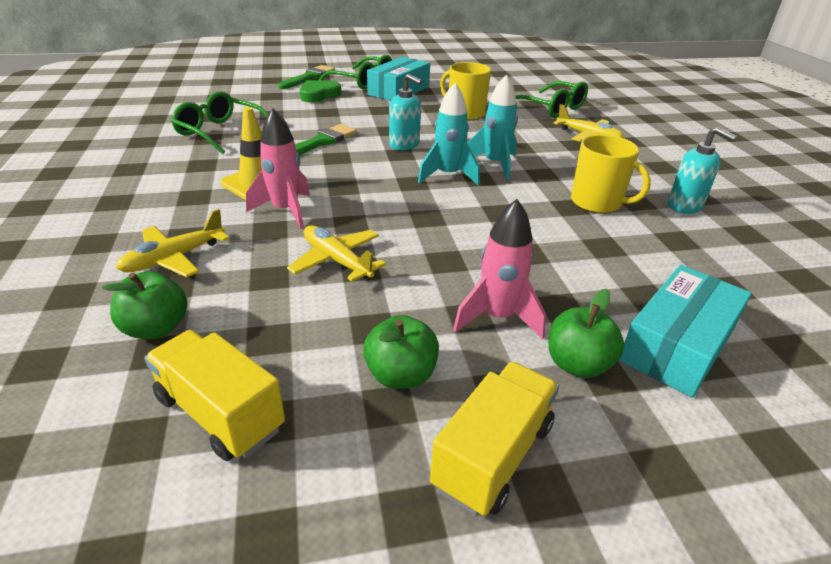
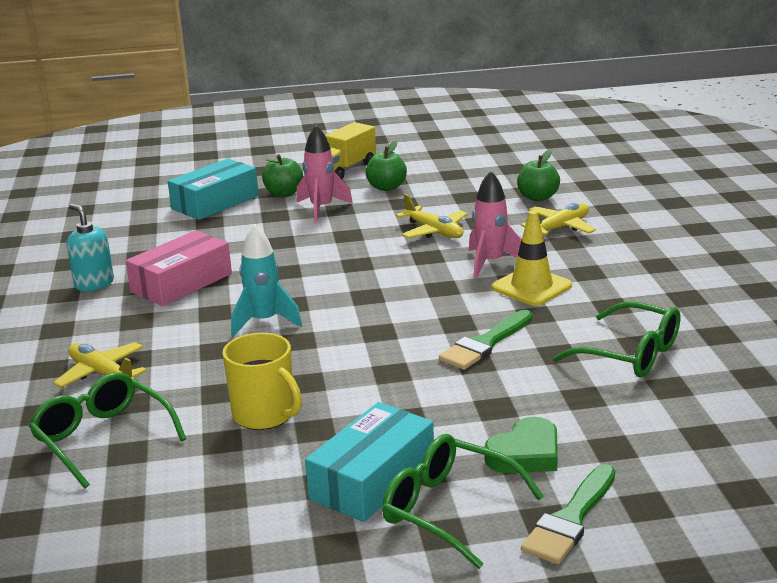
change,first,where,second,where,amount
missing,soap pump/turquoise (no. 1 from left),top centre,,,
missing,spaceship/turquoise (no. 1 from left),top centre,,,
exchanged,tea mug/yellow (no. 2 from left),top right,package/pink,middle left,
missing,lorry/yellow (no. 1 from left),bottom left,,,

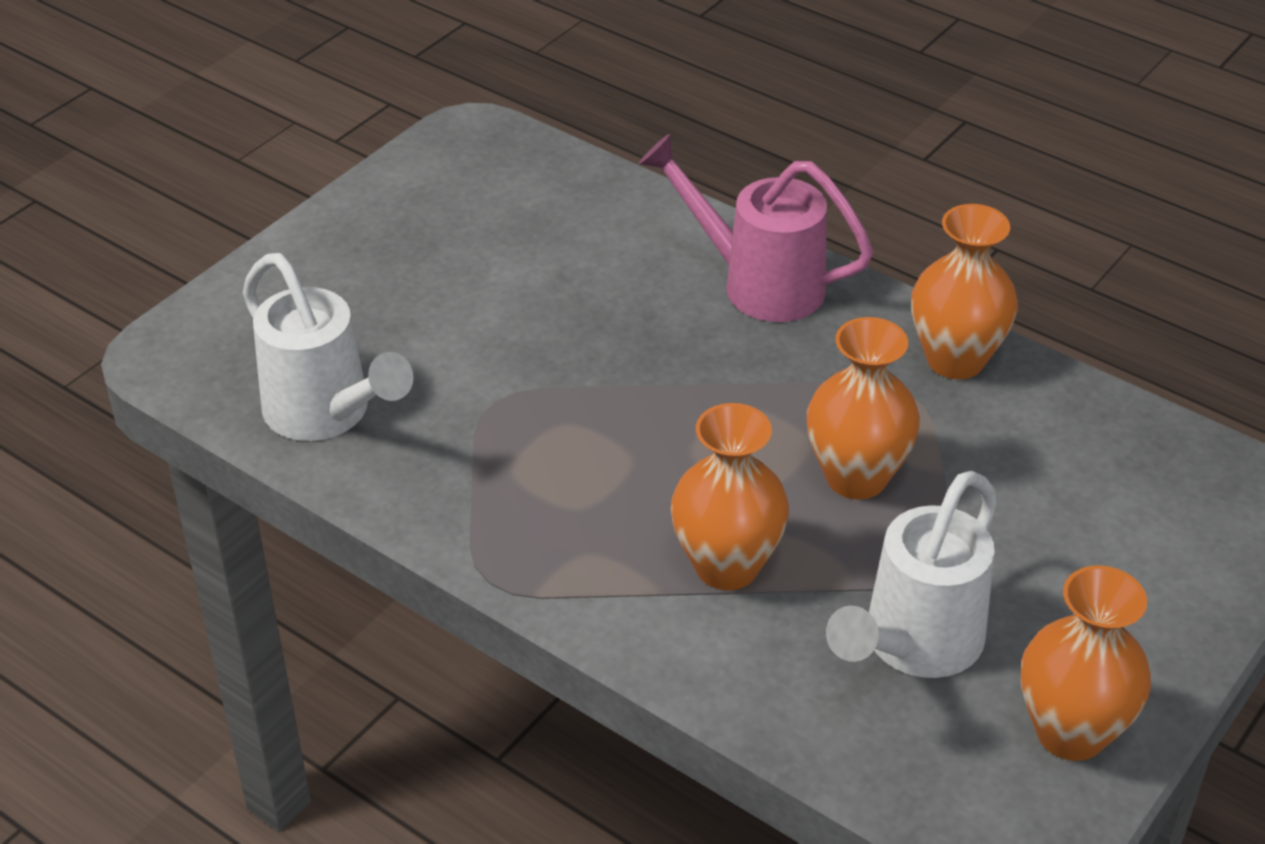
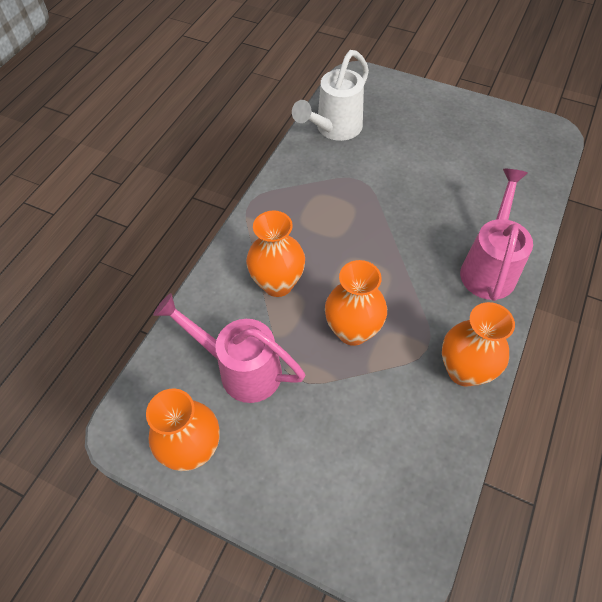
change,first,where,second,where,amount
colour,watering can/snow-white (no. 2 from left),bottom right,watering can/pink (no. 1 from left),centre,

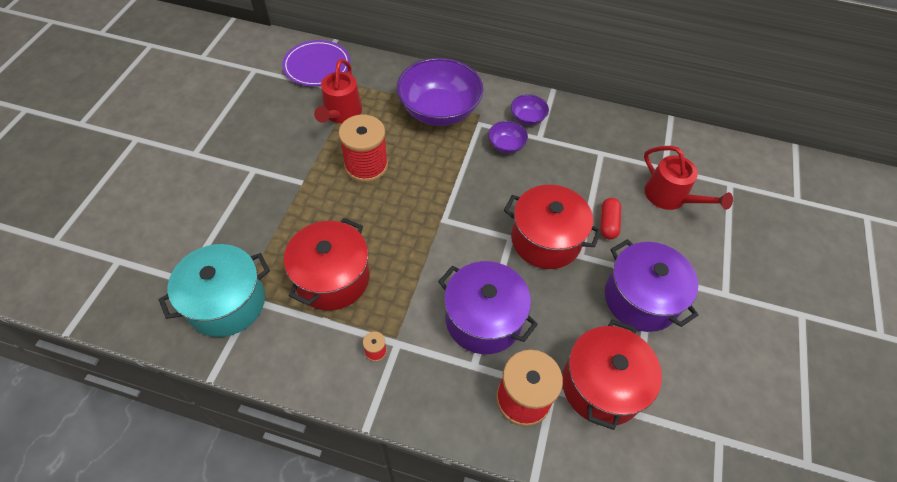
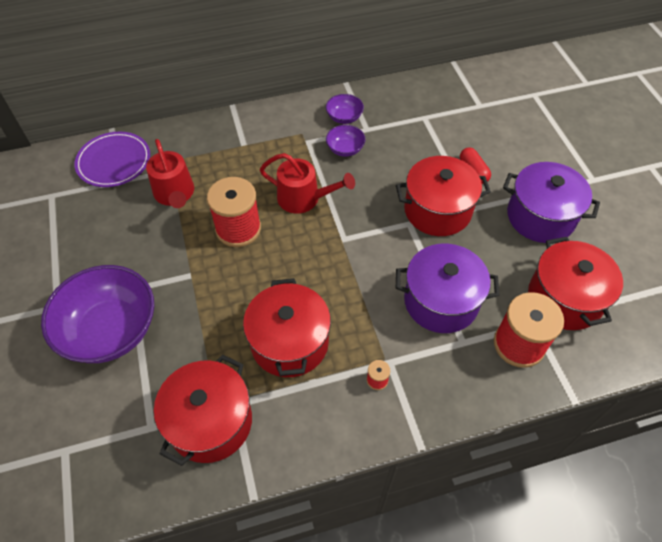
change,first,where,second,where,amount
relocated,serving bowl/royal purple (no. 1 from left),top centre,,middle left,
relocated,watering can/scarlet (no. 2 from left),middle right,,centre,
colour,stockpot/turquoise,middle left,stockpot/scarlet (no. 1 from left),bottom left,

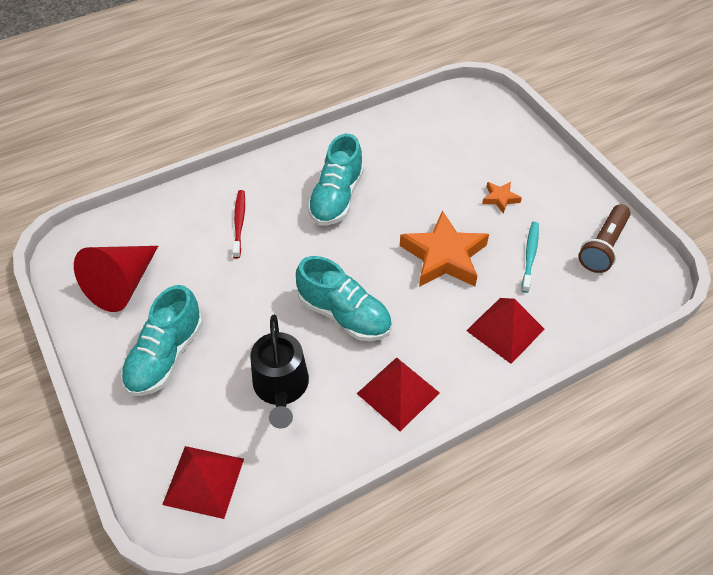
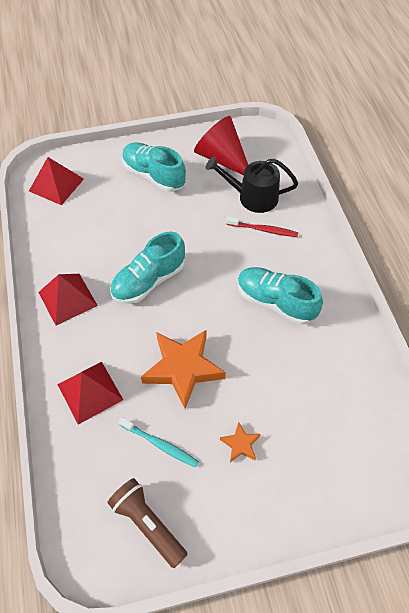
change,first,where,second,where,amount
relocated,watering can/ebony,centre,,top centre,

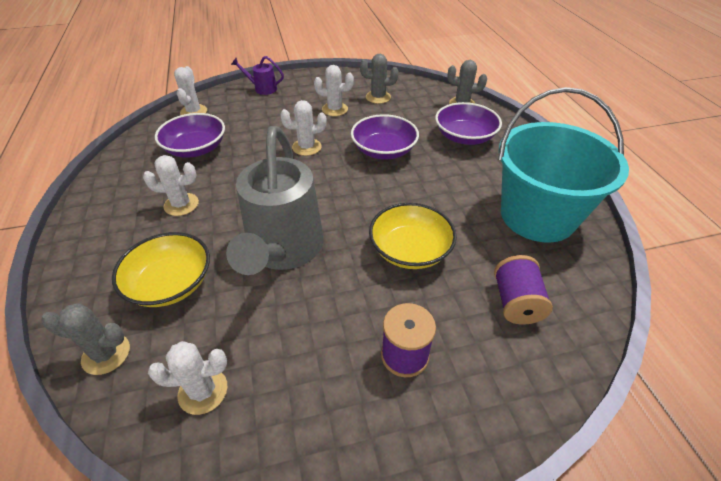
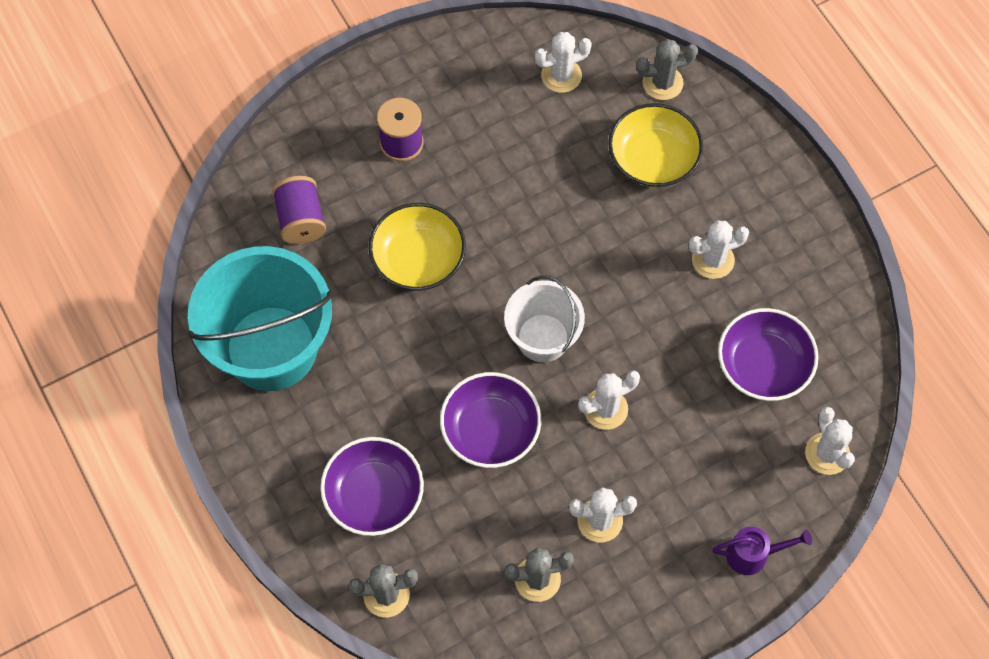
change,first,where,second,where,amount
missing,watering can/gray,centre,,,
appeared,,,bucket/snow-white,centre,

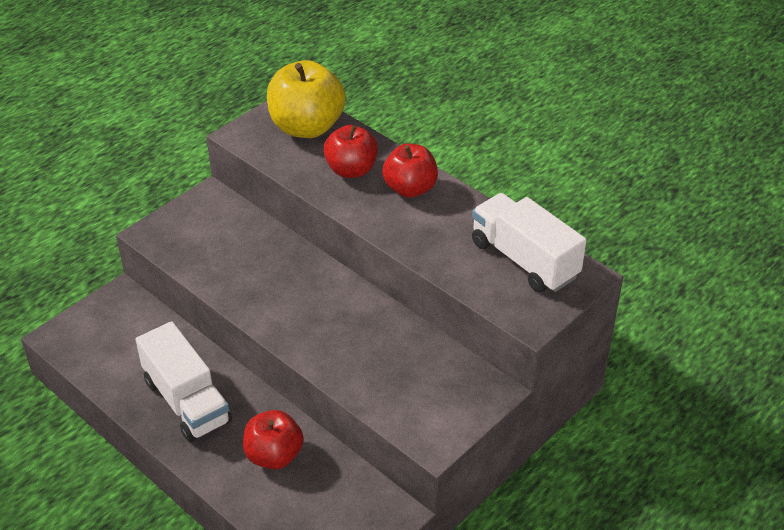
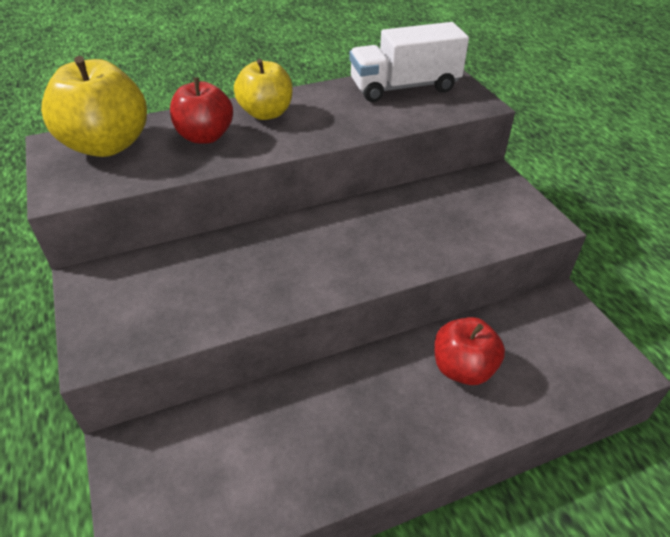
change,first,where,second,where,amount
colour,apple fruit/scarlet (no. 3 from left),top centre,apple fruit/yellow (no. 2 from left),top centre,
missing,lorry/snow-white (no. 1 from left),bottom left,,,

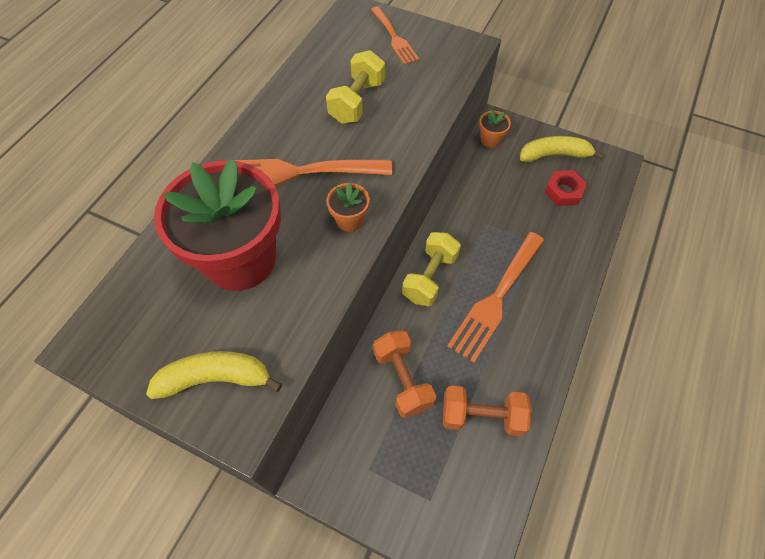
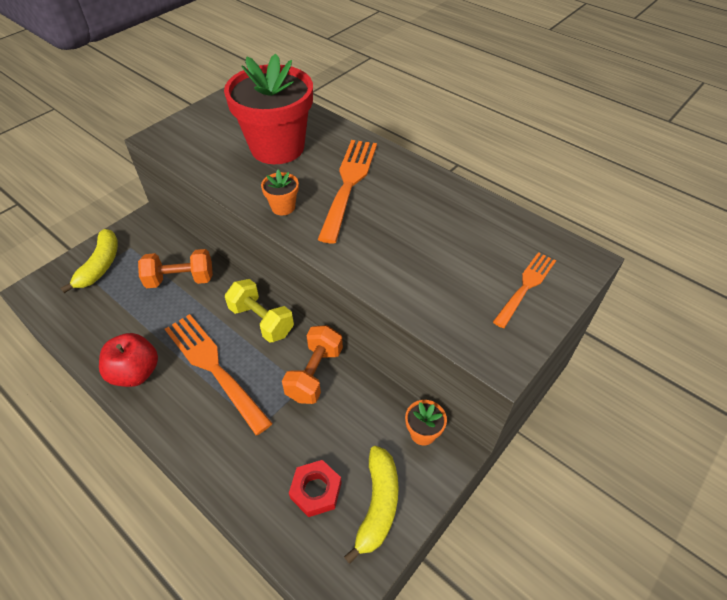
change,first,where,second,where,amount
spun,fork/bright orange (no. 2 from left in the first image),top centre,fork/bright orange (no. 3 from left),middle right,135 degrees clockwise
missing,dumbbell/yellow (no. 1 from left),top centre,,,
relocated,banana/yellow (no. 1 from left),bottom left,,middle left,
relocated,dumbbell/bright orange (no. 2 from left),bottom centre,,centre,
appeared,,,apple fruit/scarlet,middle left,

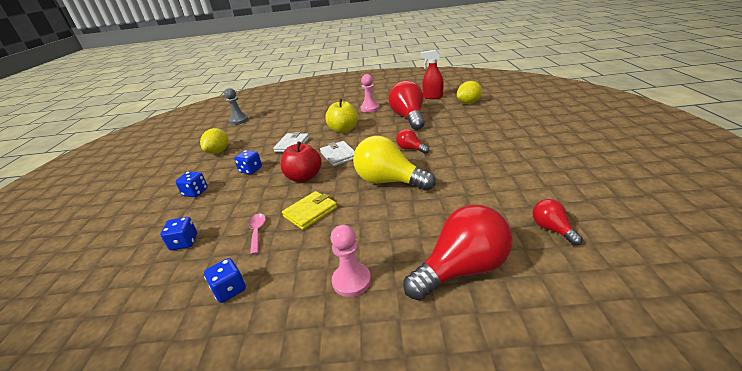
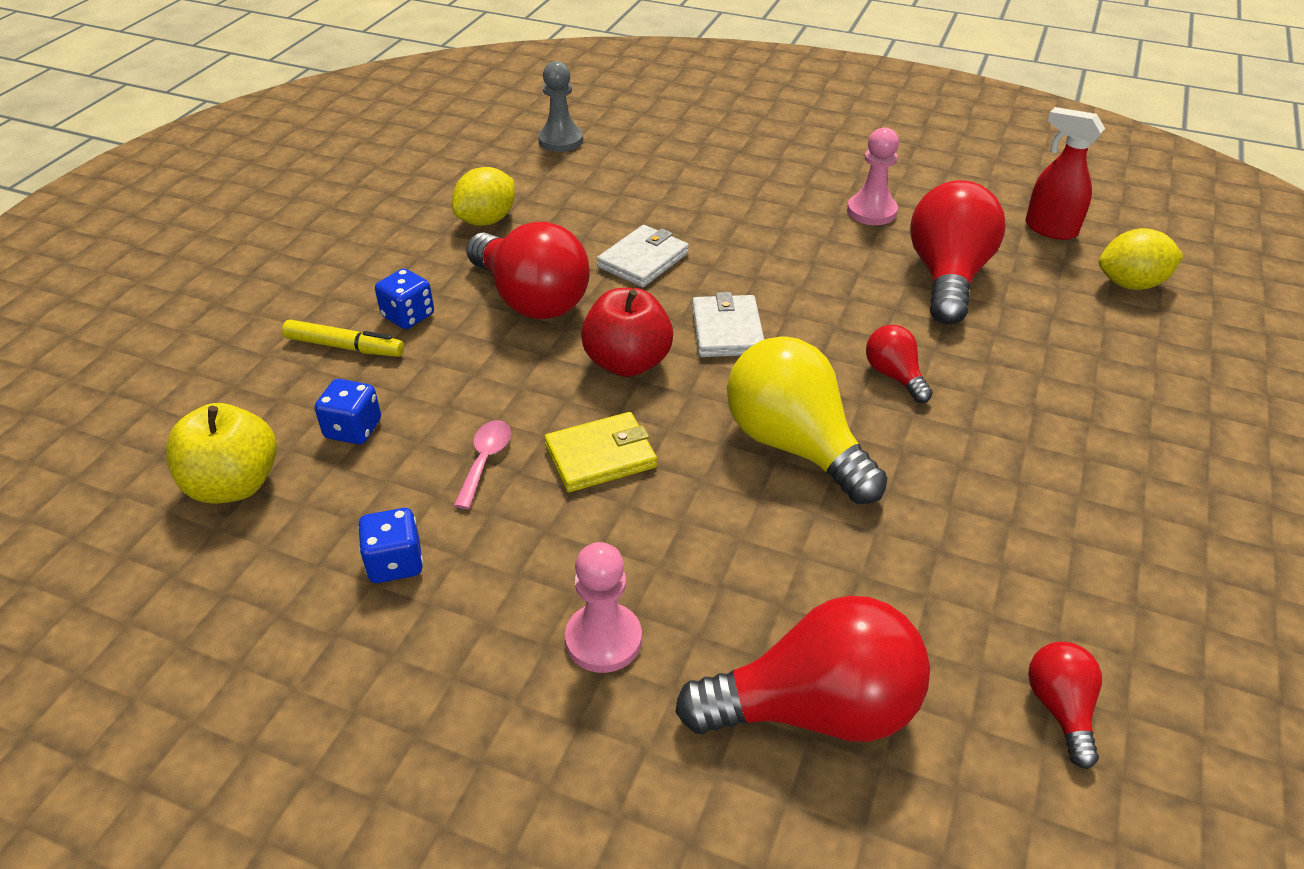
change,first,where,second,where,amount
relocated,apple fruit/yellow,top centre,,middle left,
exchanged,game die/royal blue (no. 4 from left),centre,bulb/scarlet (no. 1 from left),top centre,
appeared,,,marker/yellow,middle left,

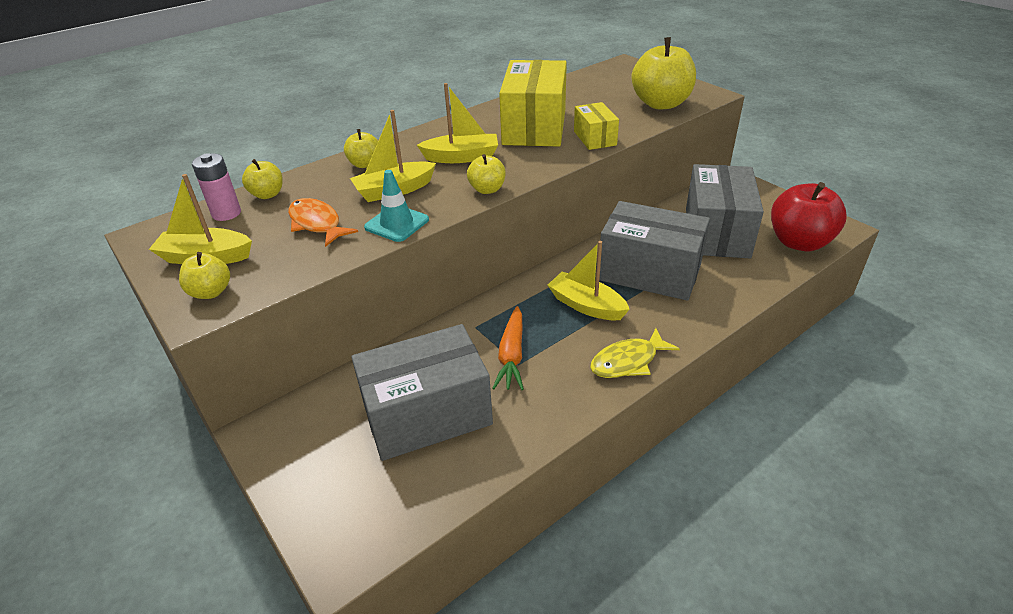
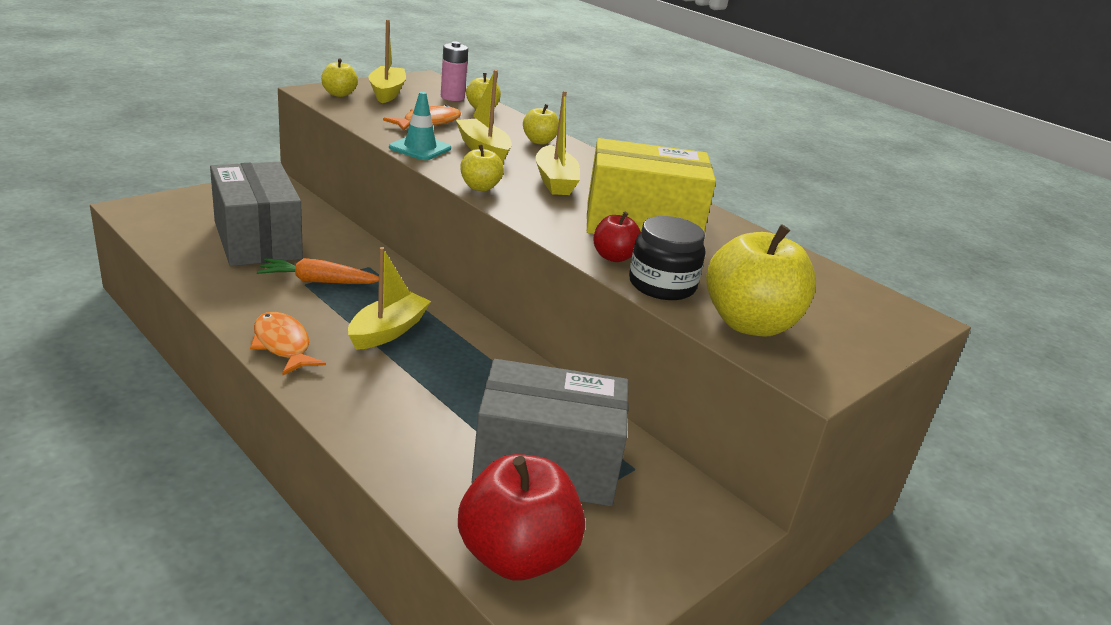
change,first,where,second,where,amount
exchanged,package/yellow (no. 2 from left),top centre,apple fruit/scarlet (no. 2 from left),centre,
missing,package/gray (no. 2 from left),centre,,,
colour,fish/yellow,centre,fish/bright orange (no. 1 from left),middle left,
appeared,,,preserve jar/ebony,centre,

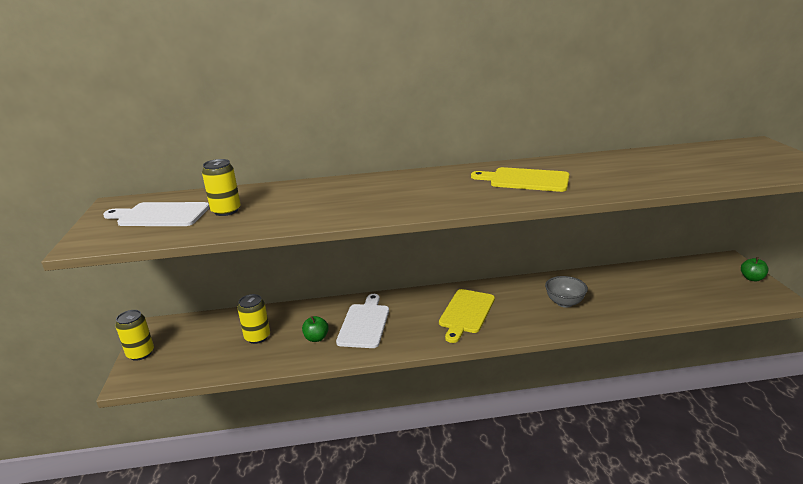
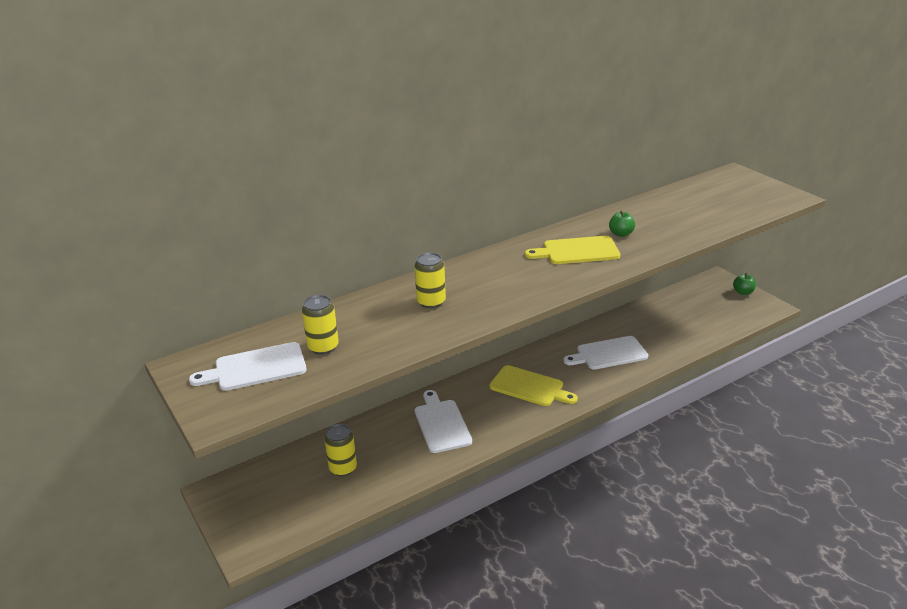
change,first,where,second,where,amount
exchanged,serving bowl/gray,middle right,bread board/snow-white (no. 3 from left),middle right,
spun,bread board/yellow (no. 1 from left),centre,,centre,60 degrees counterclockwise
relocated,can/yellow (no. 1 from left in the first image),bottom left,can/yellow (no. 3 from left),centre,
relocated,apple fruit/leaf-green (no. 1 from left),bottom centre,,middle right,

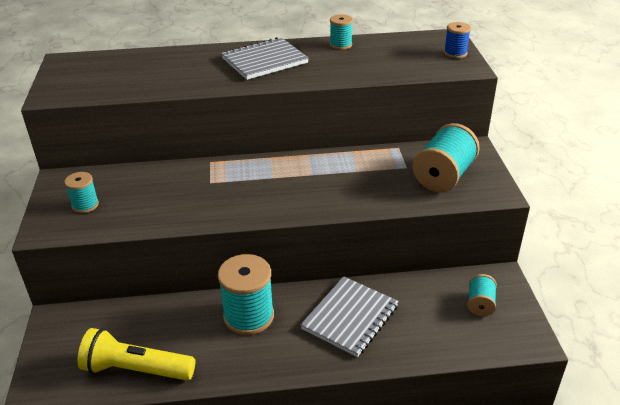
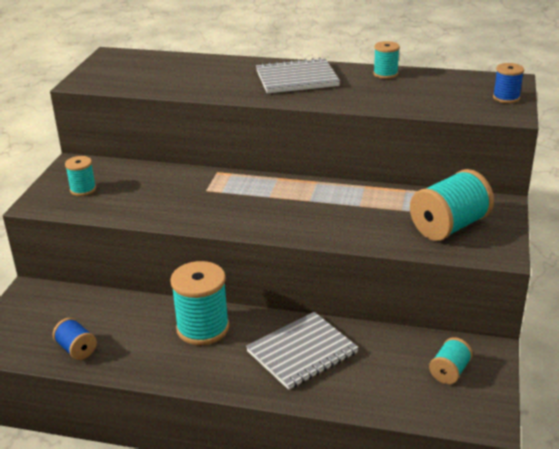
change,first,where,second,where,amount
exchanged,pocket torch/yellow,bottom left,spool/royal blue (no. 1 from left),bottom left,

